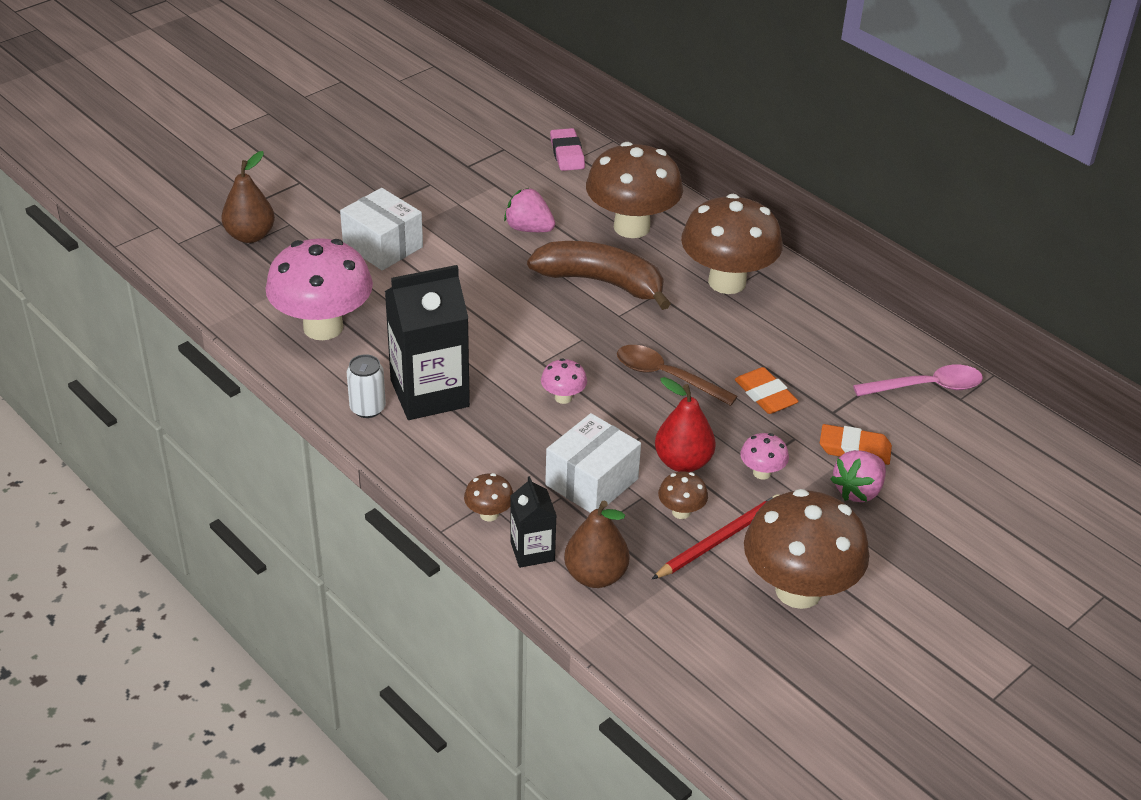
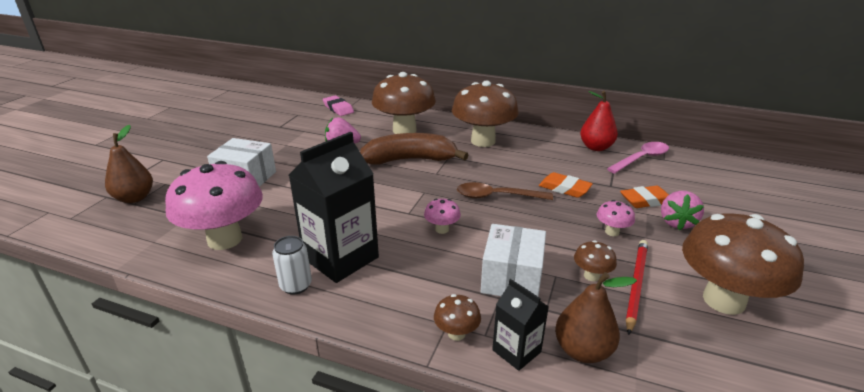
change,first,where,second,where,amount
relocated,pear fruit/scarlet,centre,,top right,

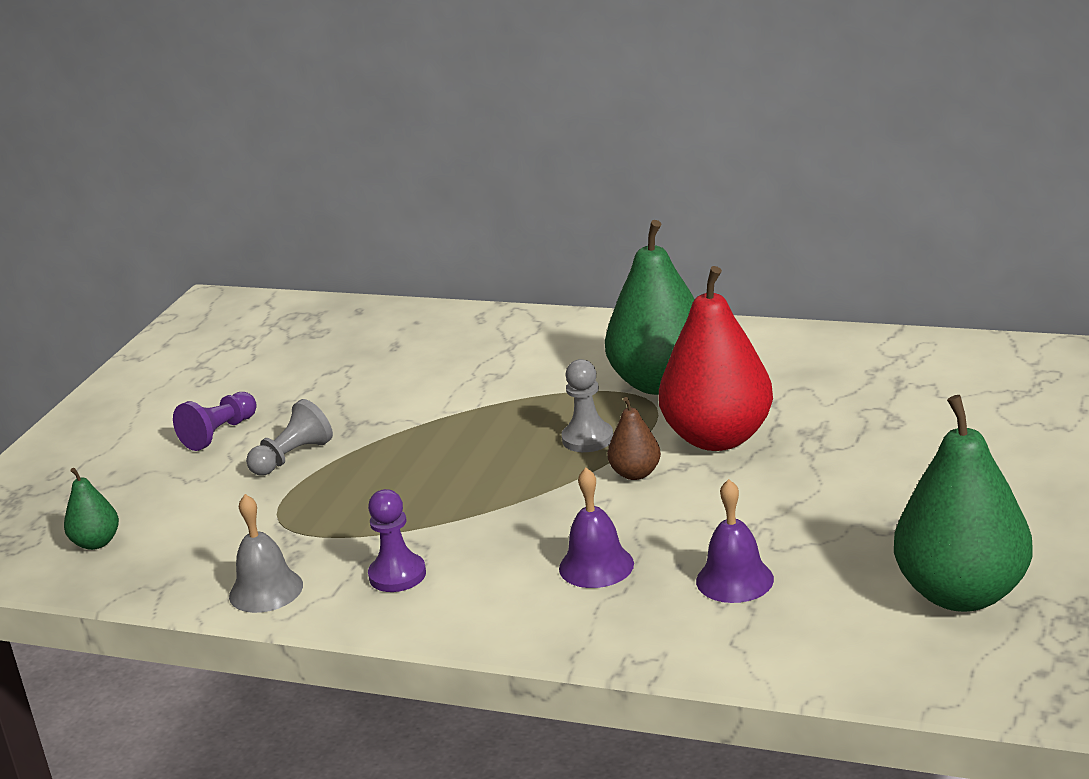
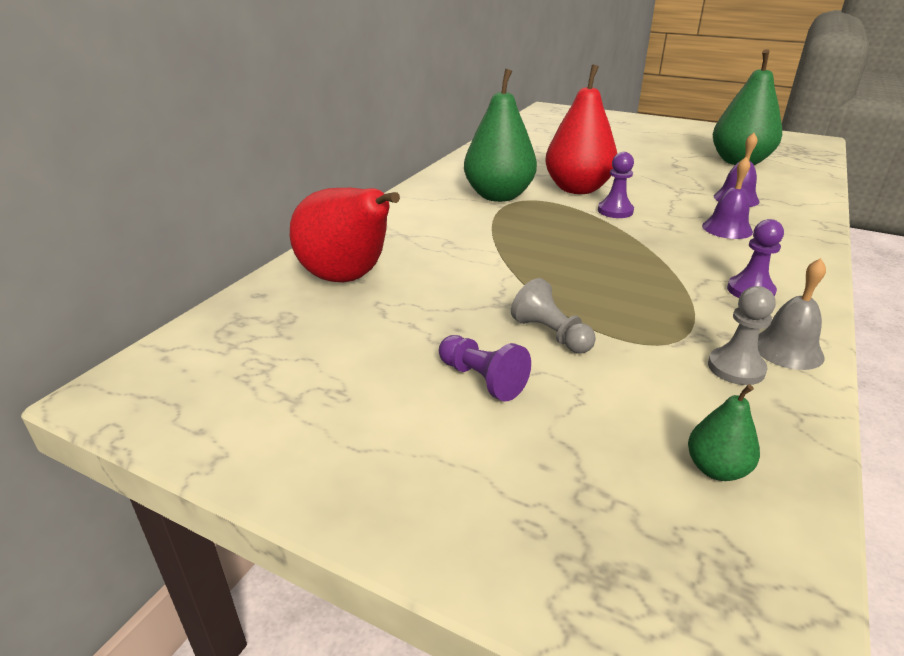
change,first,where,second,where,amount
relocated,game pawn/gray (no. 2 from left),centre,,middle right,
exchanged,pear fruit/dark brown,centre,game pawn/royal purple (no. 2 from left),top right,
appeared,,,pear fruit/scarlet (no. 1 from left),centre,

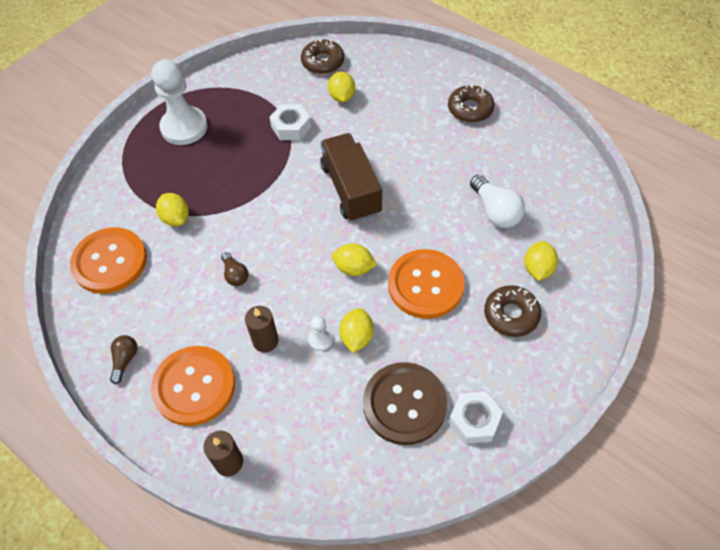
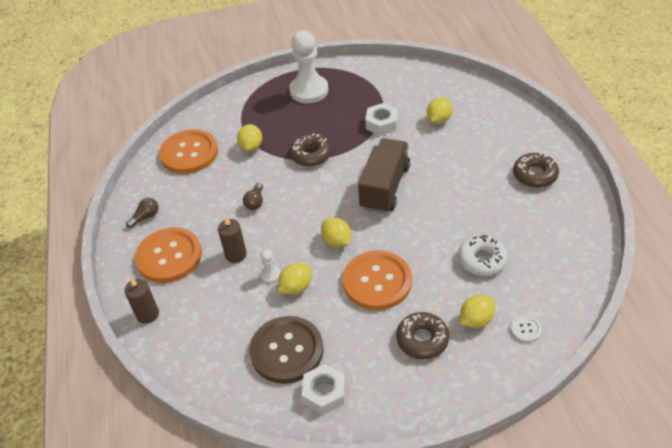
change,first,where,second,where,amount
relocated,donut/dark brown (no. 1 from left),top centre,,centre,
exchanged,bulb/snow-white,middle right,donut/snow-white,middle right,
appeared,,,shirt button/snow-white,bottom right,

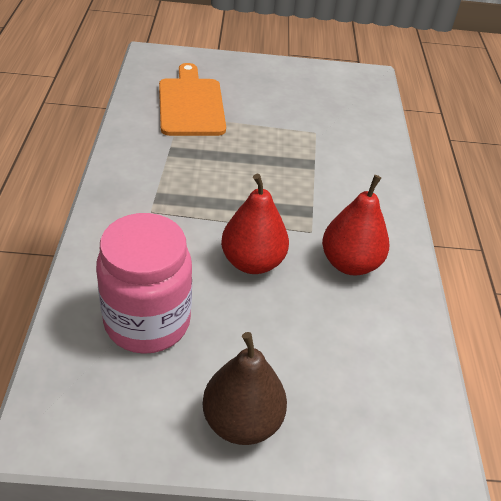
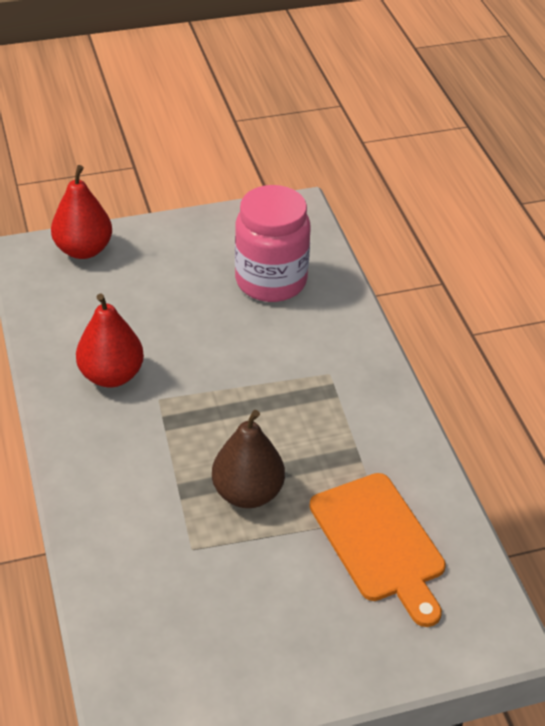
change,first,where,second,where,amount
relocated,pear fruit/scarlet (no. 1 from left),centre,,top left,
relocated,pear fruit/dark brown,bottom centre,,centre,

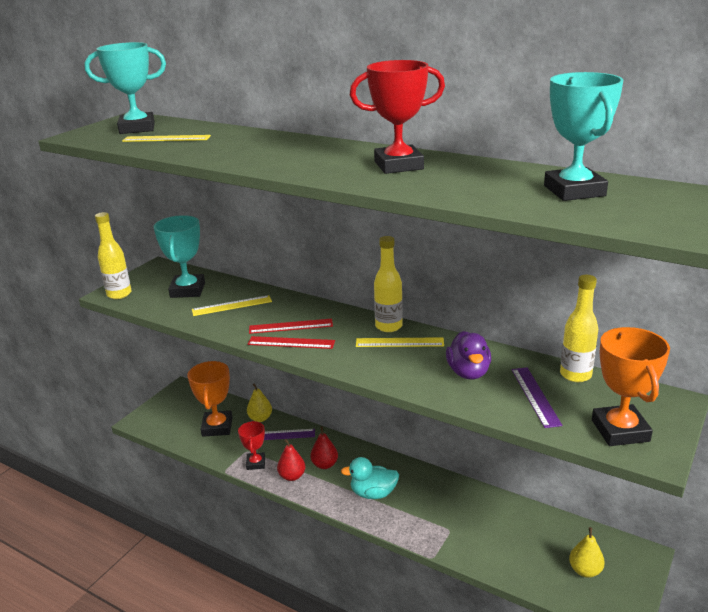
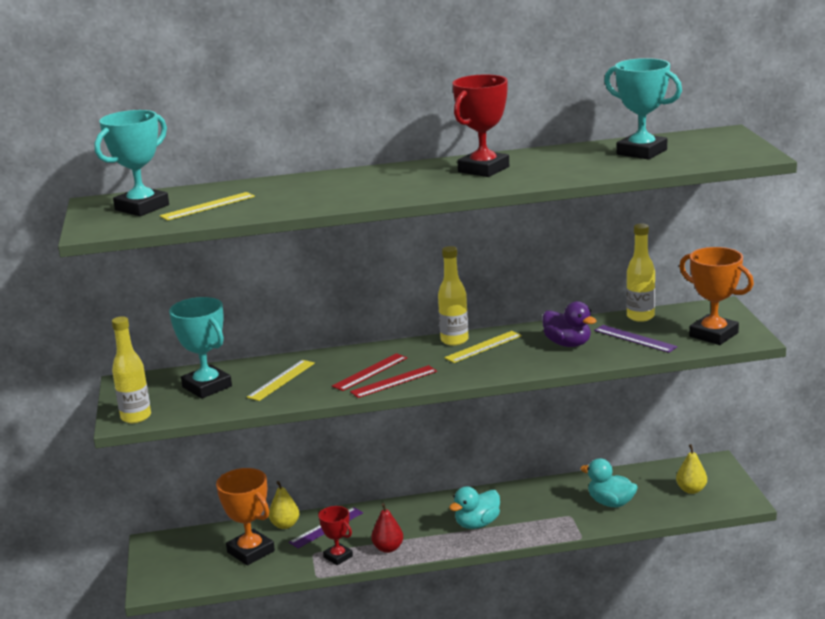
change,first,where,second,where,amount
missing,pear fruit/scarlet (no. 2 from left),bottom centre,,,
appeared,,,rubber duck/turquoise (no. 2 from left),bottom right,

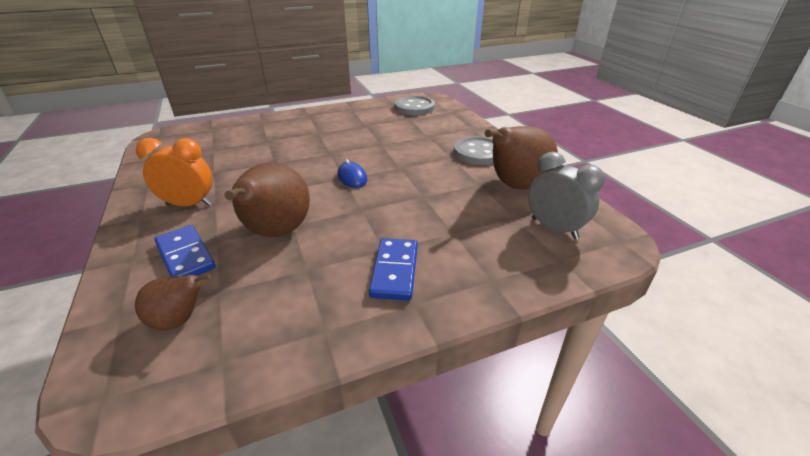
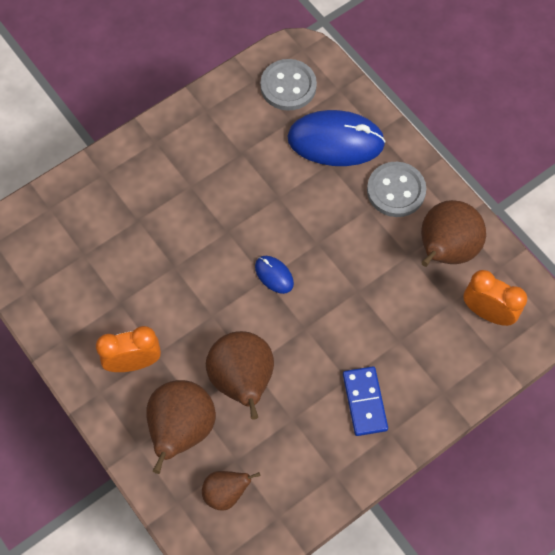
change,first,where,second,where,amount
colour,alarm clock/gray,middle right,alarm clock/bright orange (no. 2 from left),middle right,
exchanged,domino tile/royal blue (no. 1 from left),middle left,pear fruit/dark brown (no. 1 from left),bottom left,
appeared,,,computer mouse/royal blue (no. 2 from left),top centre,

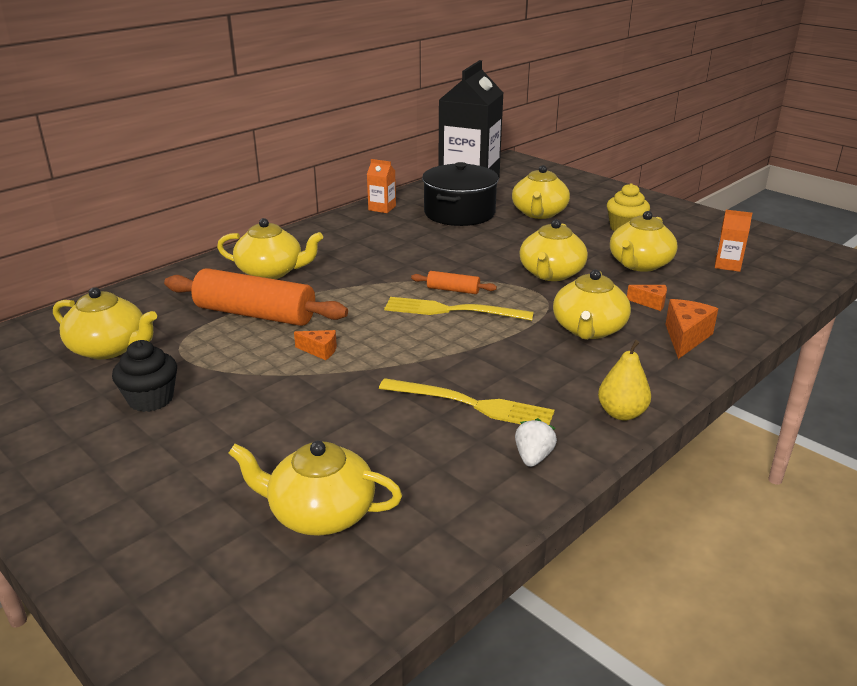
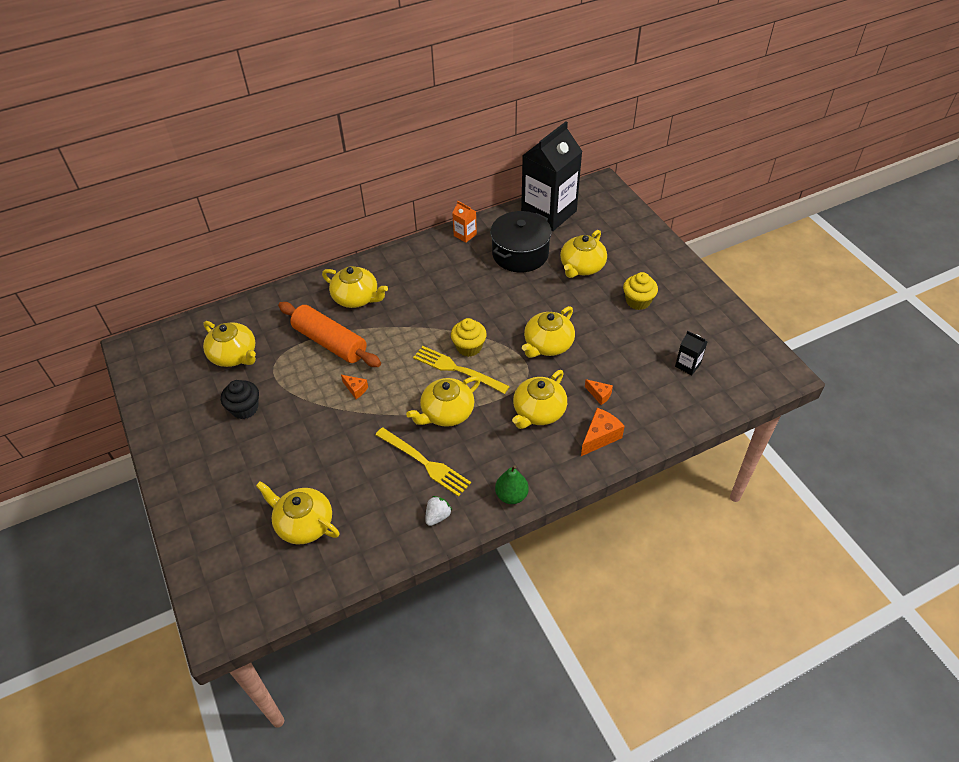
change,first,where,second,where,amount
colour,carton/bright orange (no. 2 from left),middle right,carton/ebony (no. 2 from left),middle right,
relocated,teapot/yellow (no. 7 from left in the first image),middle right,teapot/yellow (no. 4 from left),centre,
exchanged,pastry roller/bright orange (no. 2 from left),centre,muffin/yellow (no. 1 from left),centre,
colour,pear fruit/yellow,middle right,pear fruit/leaf-green,centre,

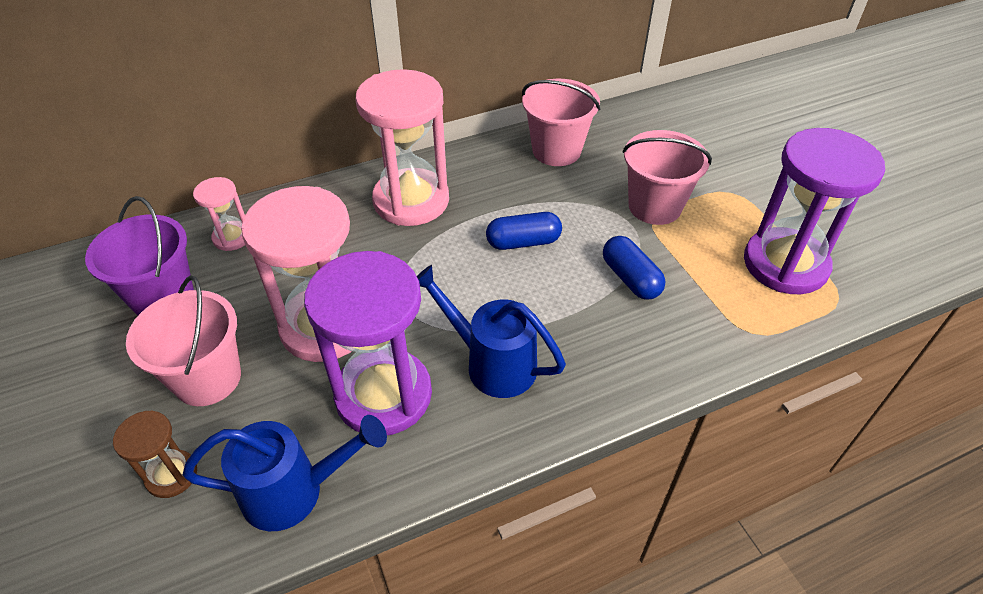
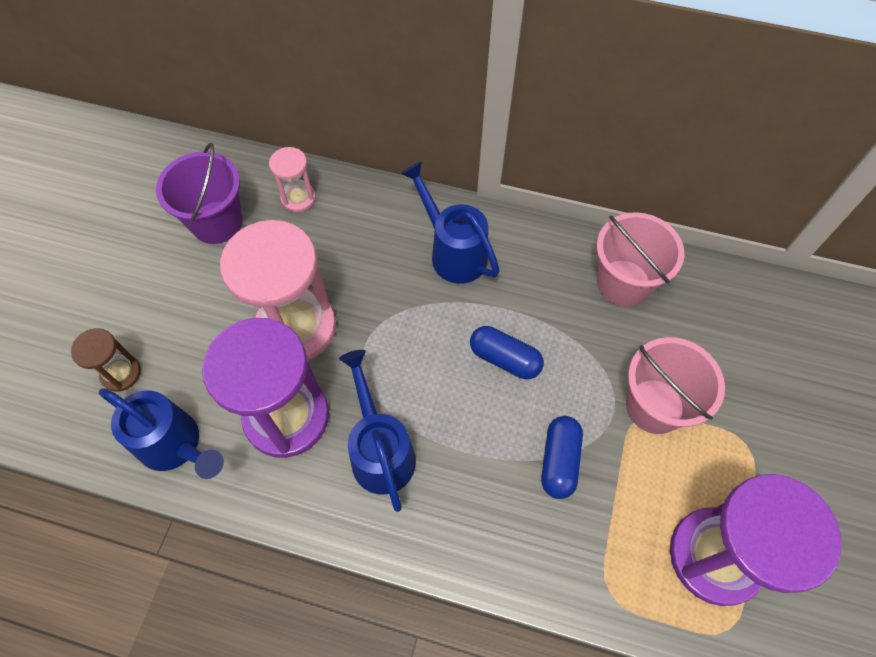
change,first,where,second,where,amount
exchanged,sandglass/pink (no. 3 from left),top centre,watering can/royal blue (no. 3 from left),centre,
missing,bucket/pink (no. 1 from left),middle left,,,

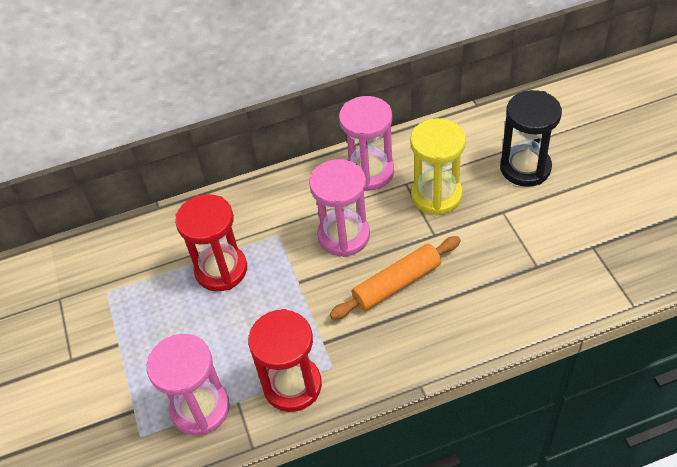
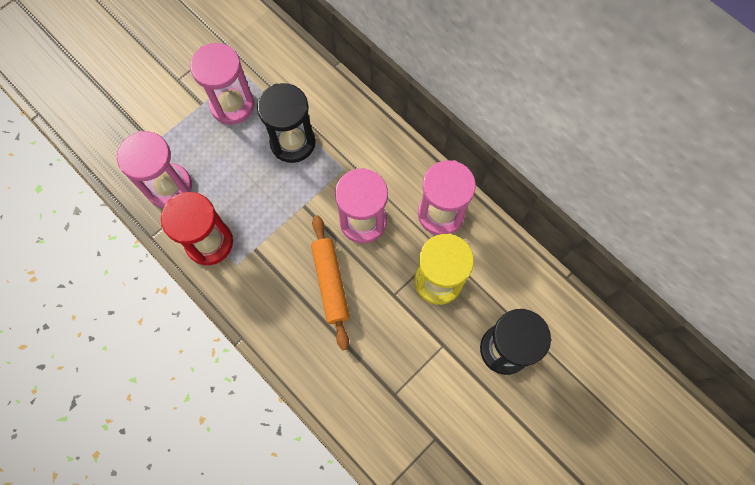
change,first,where,second,where,amount
colour,sandglass/scarlet (no. 1 from left),middle left,sandglass/ebony (no. 1 from left),top centre,
spun,pastry roller/bright orange,centre,,centre,45 degrees clockwise
appeared,,,sandglass/pink (no. 2 from left),top left,

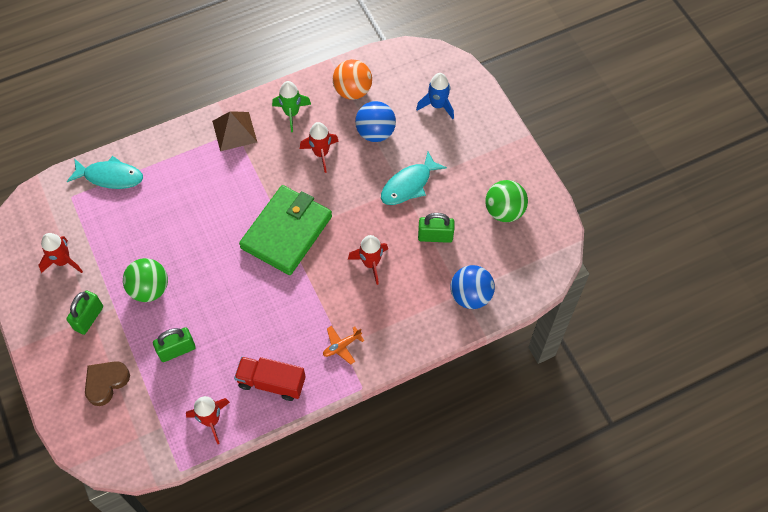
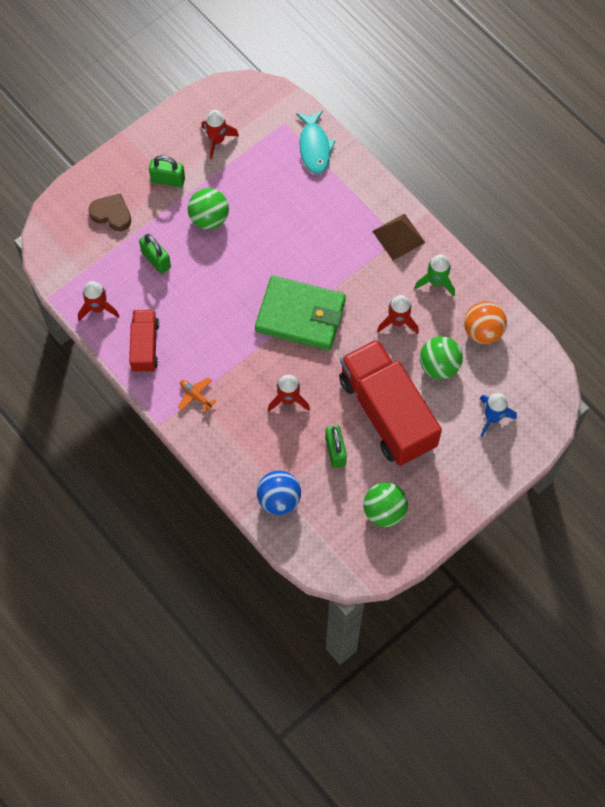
change,first,where,second,where,amount
colour,ball/royal blue (no. 1 from left),top centre,ball/leaf-green (no. 3 from left),middle right,
exchanged,fish/turquoise (no. 2 from left),centre,lorry/scarlet (no. 2 from left),centre,

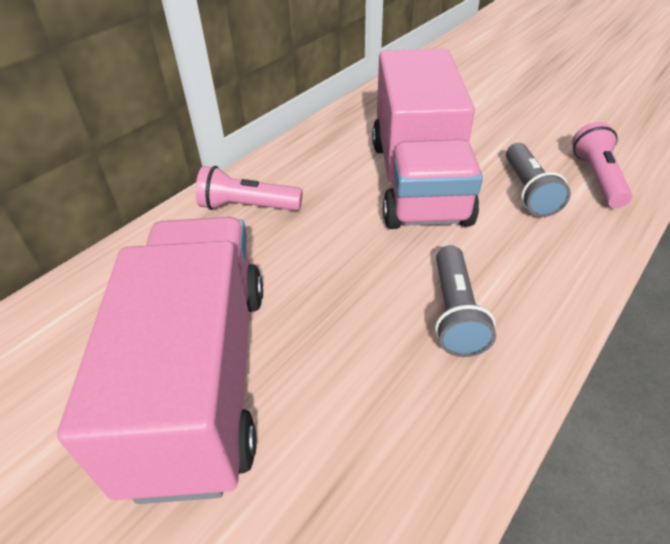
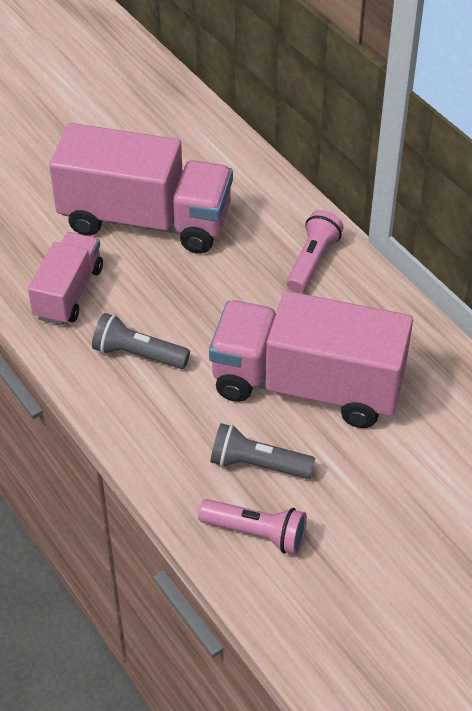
change,first,where,second,where,amount
appeared,,,lorry/pink (no. 1 from left),middle left,

